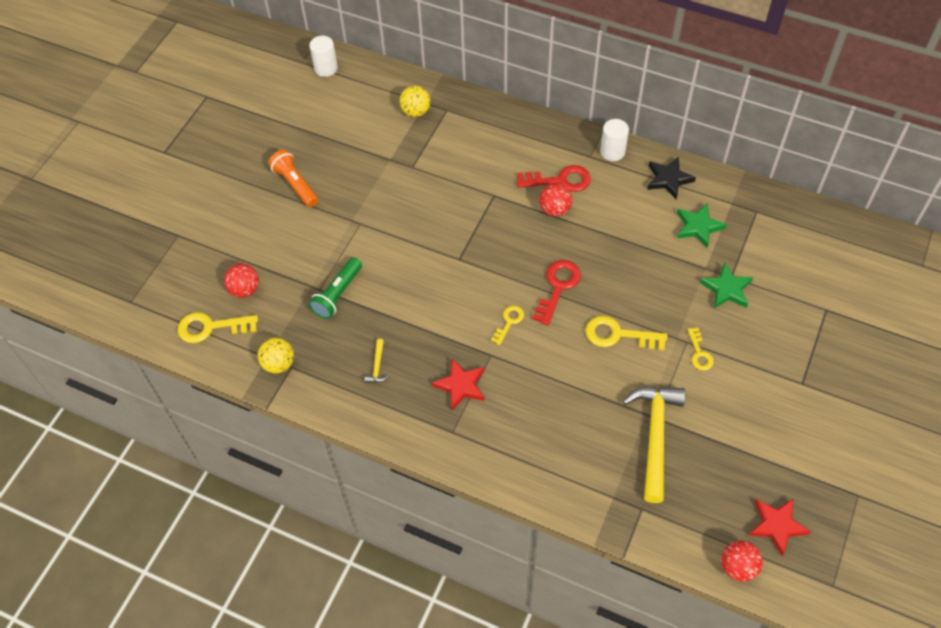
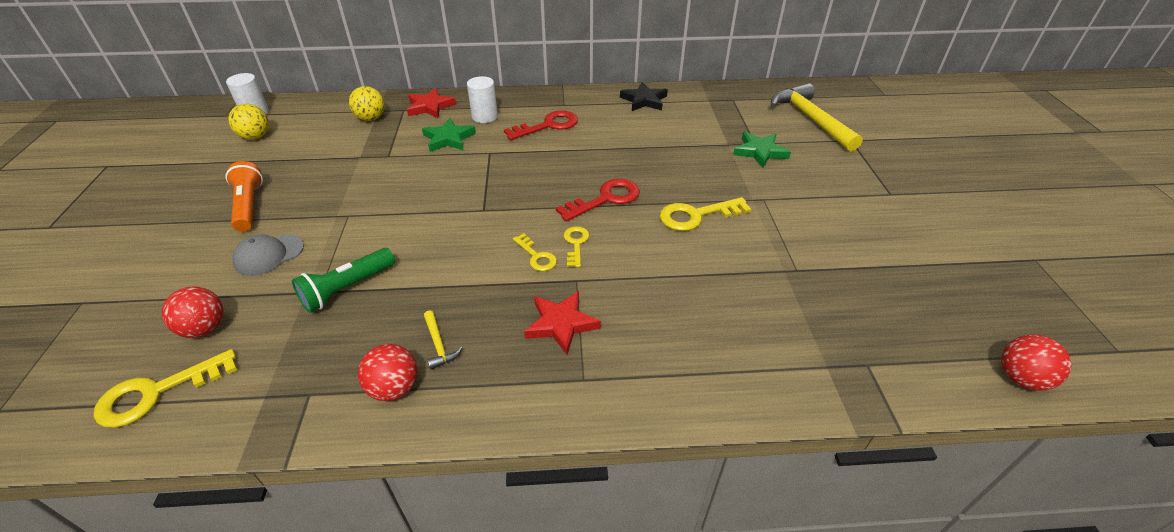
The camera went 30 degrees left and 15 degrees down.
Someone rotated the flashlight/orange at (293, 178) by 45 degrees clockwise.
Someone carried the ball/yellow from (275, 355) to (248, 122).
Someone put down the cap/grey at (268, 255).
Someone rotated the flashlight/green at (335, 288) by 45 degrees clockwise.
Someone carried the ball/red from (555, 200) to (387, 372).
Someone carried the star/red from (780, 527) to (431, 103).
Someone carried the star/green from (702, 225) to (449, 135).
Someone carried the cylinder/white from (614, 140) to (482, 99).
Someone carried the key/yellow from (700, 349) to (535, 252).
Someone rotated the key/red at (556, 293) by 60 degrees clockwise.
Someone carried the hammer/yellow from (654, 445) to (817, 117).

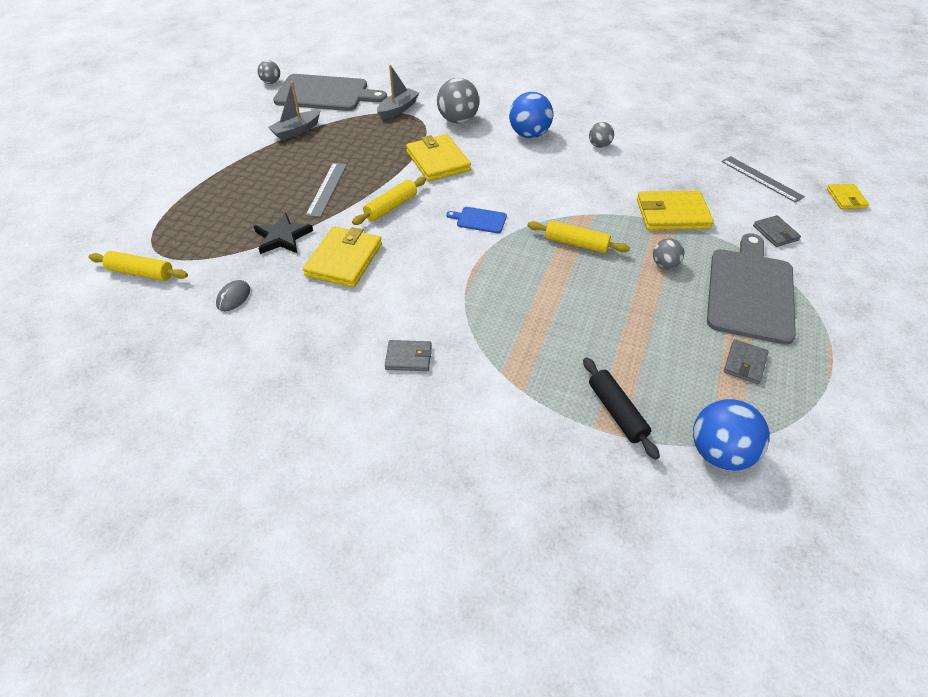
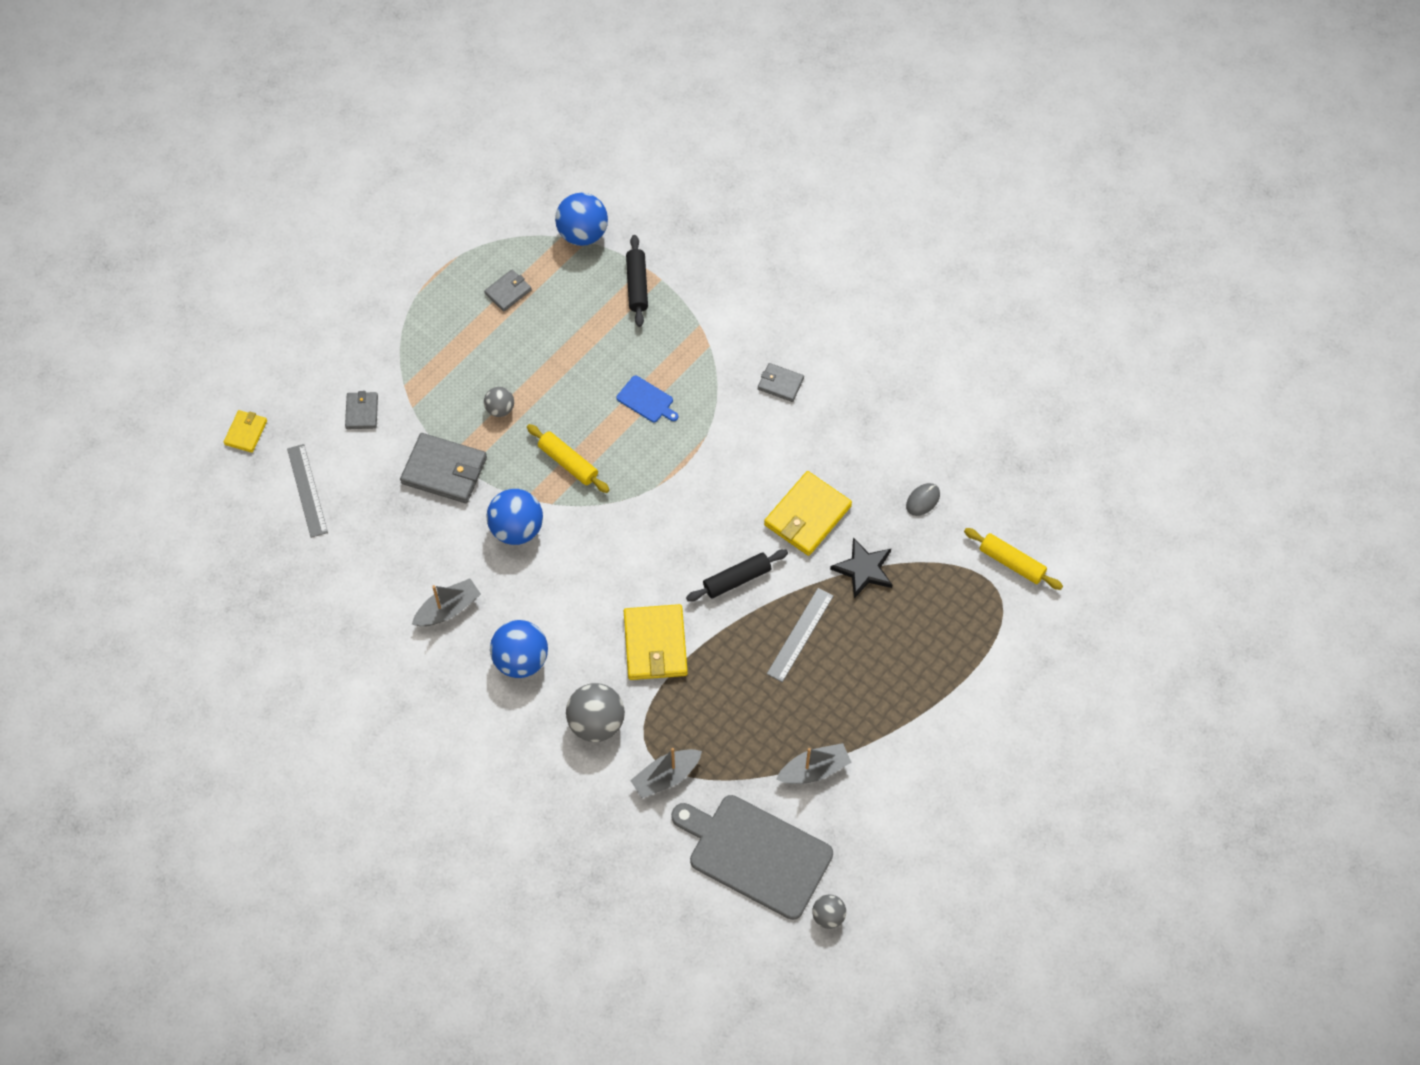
The camera went 160 degrees left and 15 degrees up.
Someone repainted the wallet/yellow at (675, 210), which became the wallet/grey at (443, 468).
Someone swapped the ball/grey at (601, 135) for the boat/grey at (446, 603).
Someone put down the ball/blue at (514, 517).
Someone carried the cutting board/blue from (476, 220) to (647, 398).
Someone repainted the rolling pin/yellow at (389, 201), which became the rolling pin/black at (737, 575).
Someone took away the cutting board/grey at (751, 289).

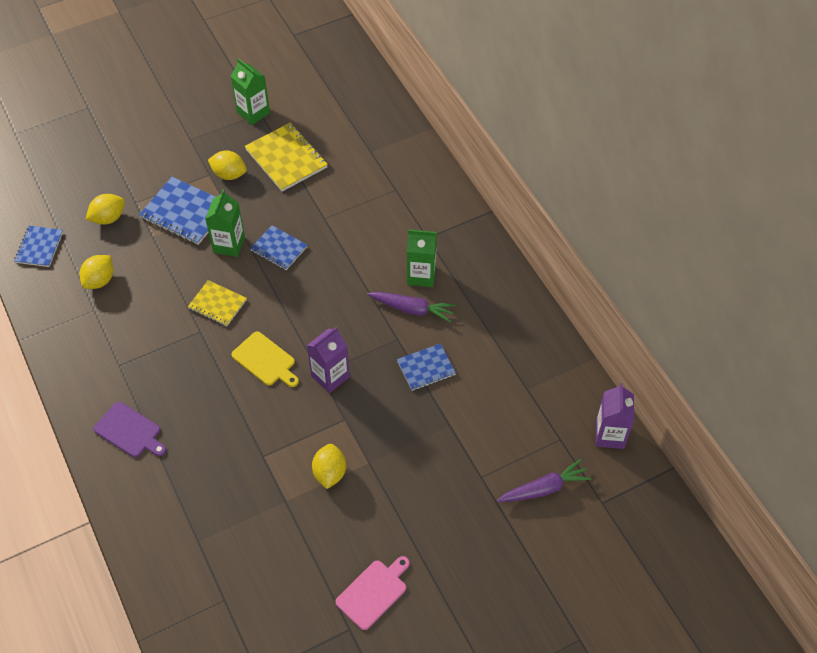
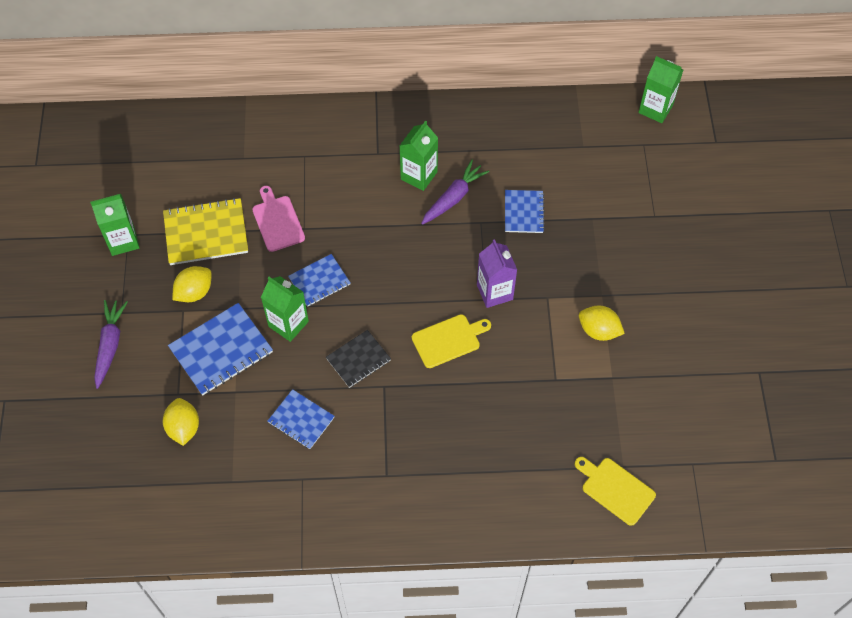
The camera went 65 degrees left and 5 degrees up.
Someone carried the carrot/purple from (544, 480) to (111, 344).
Someone carried the cutting board/pink from (372, 593) to (278, 219).
Someone carried the notebook/blue from (38, 246) to (301, 419).
Someone repainted the notebook/yellow at (217, 303), which became the notebook/black at (358, 359).
Someone put down the cutting board/yellow at (615, 491).
Someone repainted the carton/purple at (615, 416), which became the carton/green at (660, 89).
Someone took away the lemon/yellow at (96, 272).
Someone took away the cutting board/purple at (129, 429).

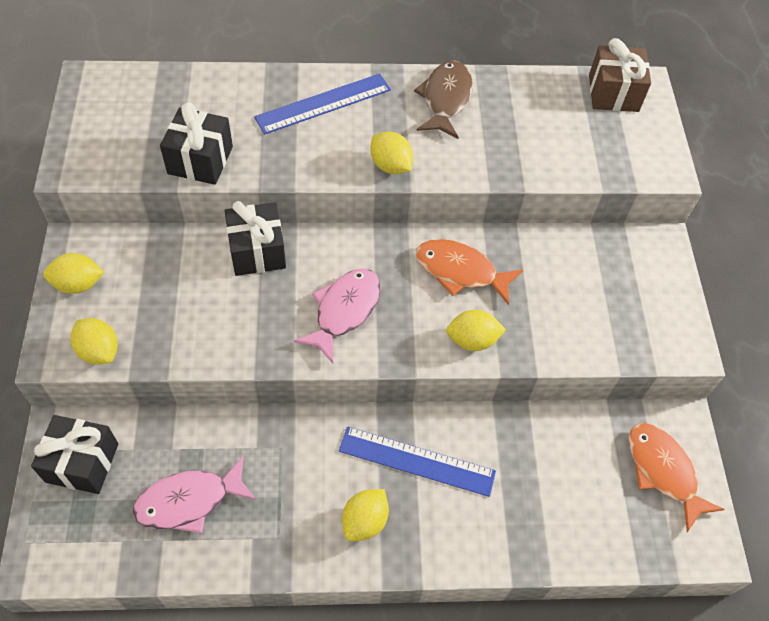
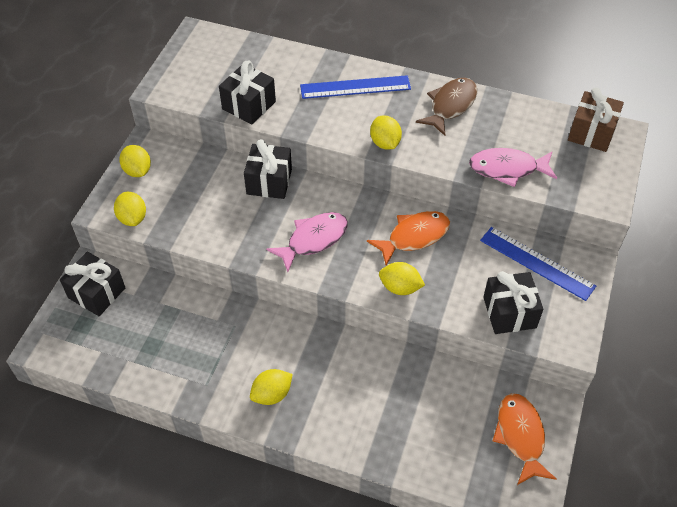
The camera went 25 degrees right and 5 degrees down.
Someone rotated the lemon/yellow at (73, 273) by 45 degrees clockwise.
Someone rotated the fish/orange at (469, 272) by 105 degrees clockwise.
Someone carried the fish/pink from (194, 495) to (513, 167).
Someone carried the ruler/blue from (417, 461) to (538, 264).
Someone put down the gift/black at (513, 302).

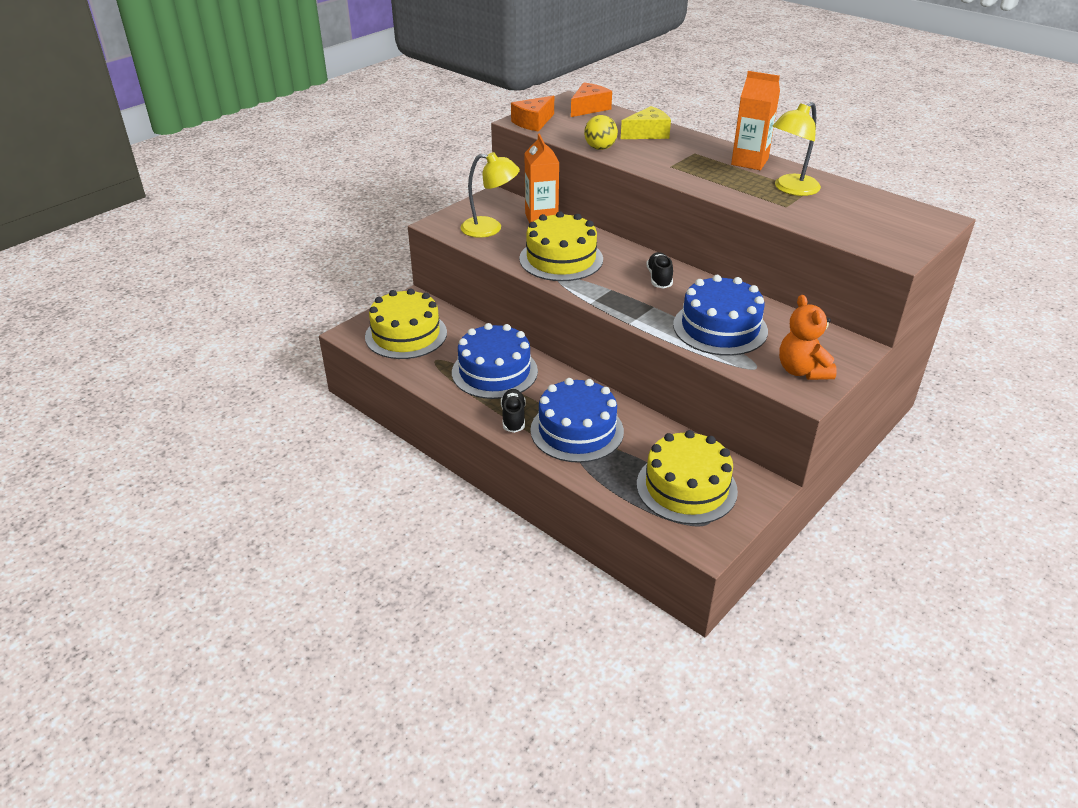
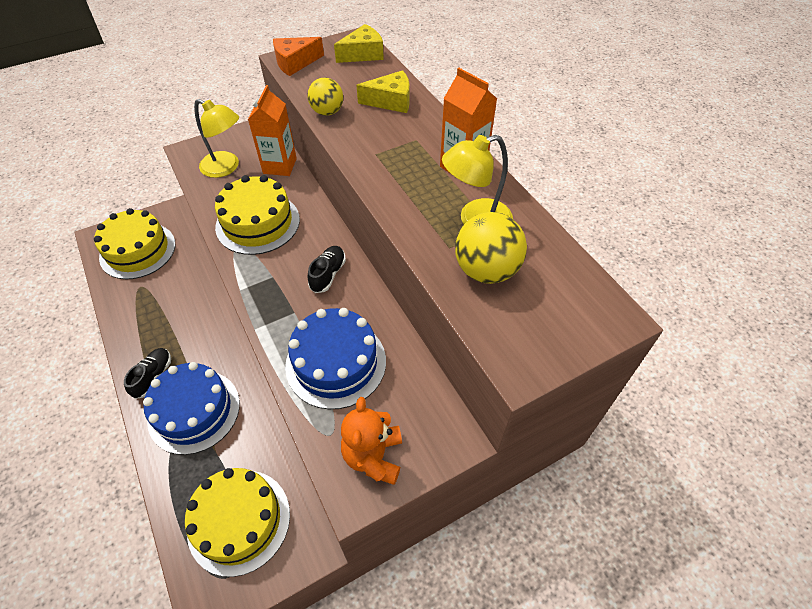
The camera went 20 degrees right and 15 degrees up.
Someone repainted the cheese/orange at (591, 99), which became the cheese/yellow at (359, 43).
Someone put down the ball/yellow at (491, 248).
Someone took away the cake/blue at (495, 361).

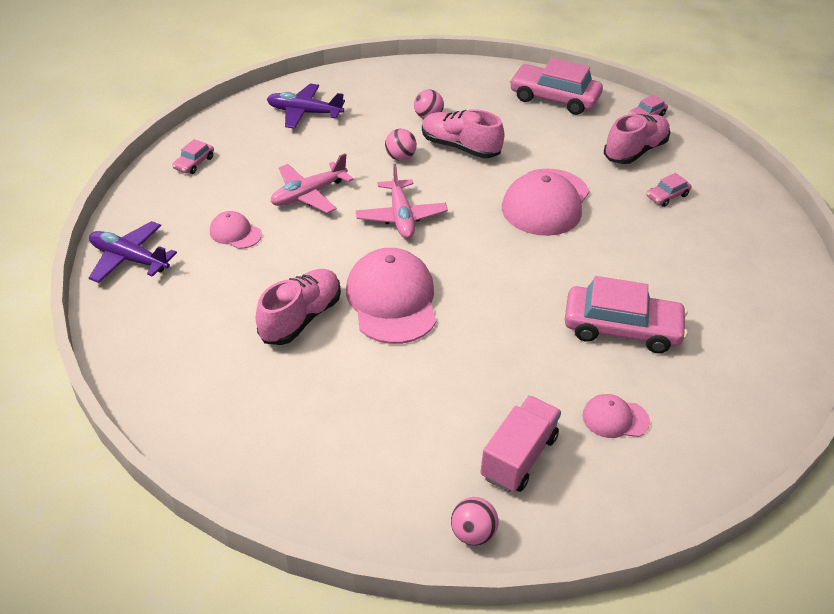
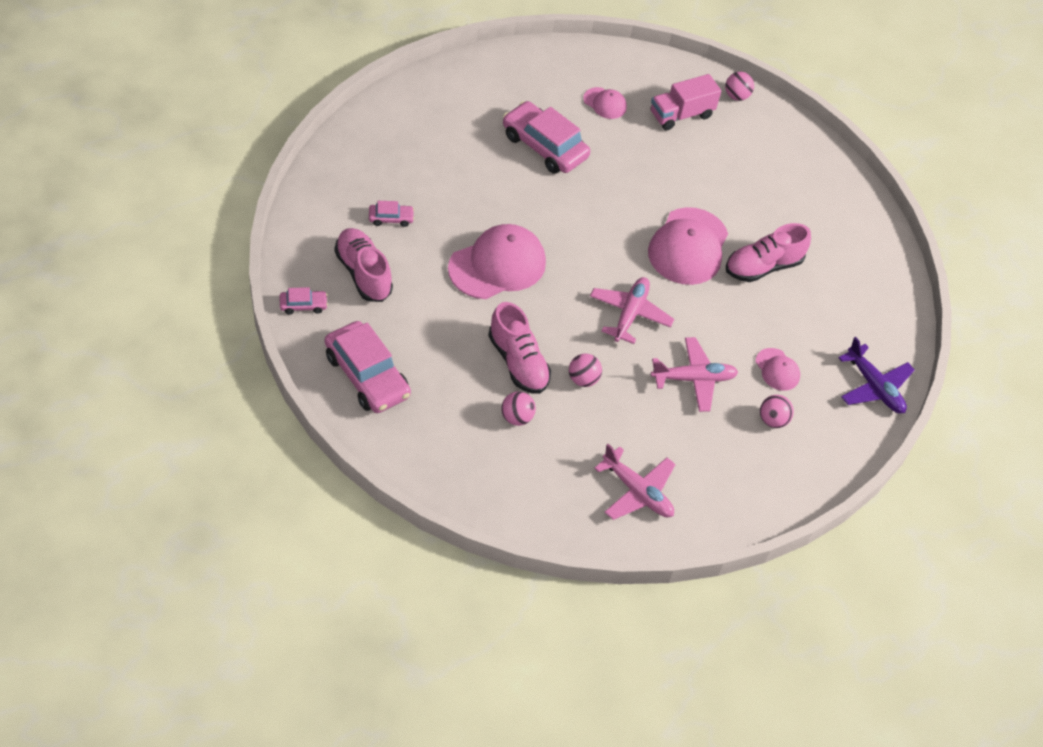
The camera went 155 degrees left and 10 degrees up.
Someone rotated the shoe/pink at (637, 139) by 75 degrees clockwise.
Someone repainted the plane/purple at (306, 106), which became the plane/pink at (635, 482).
Someone put down the ball/pink at (777, 411).
Someone took away the car/pink at (193, 156).

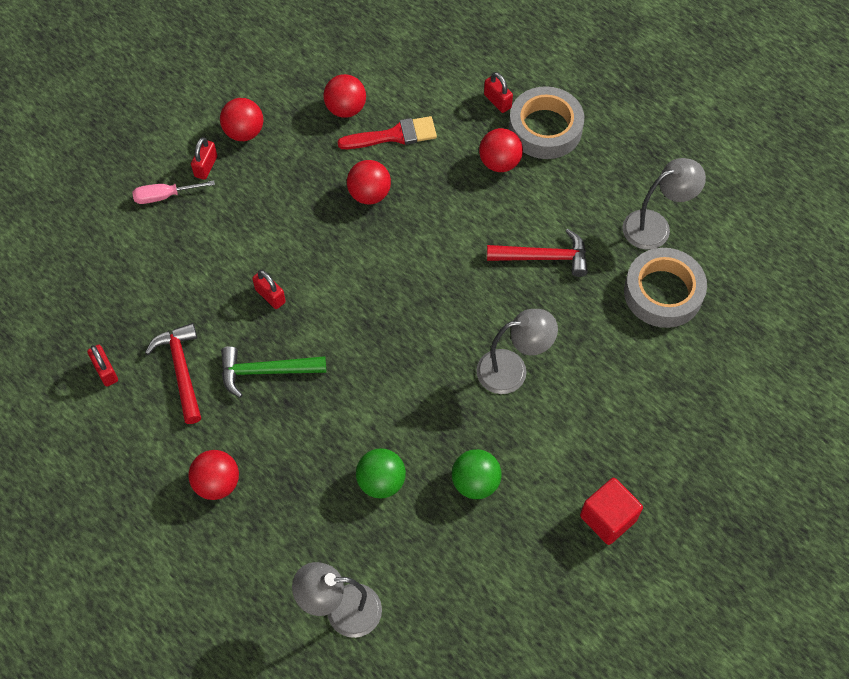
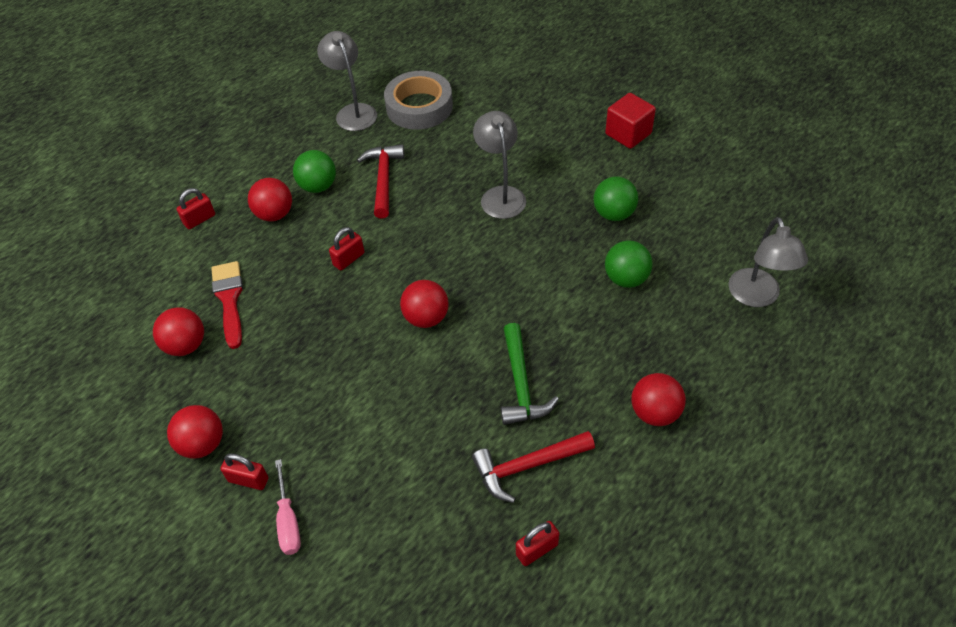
The camera went 90 degrees left and 10 degrees down.
Someone put down the ball/green at (314, 171).
Someone carried the padlock/red from (269, 289) to (347, 248).
Someone carried the ball/red from (369, 182) to (424, 304).
Someone took away the tape/grey at (546, 122).

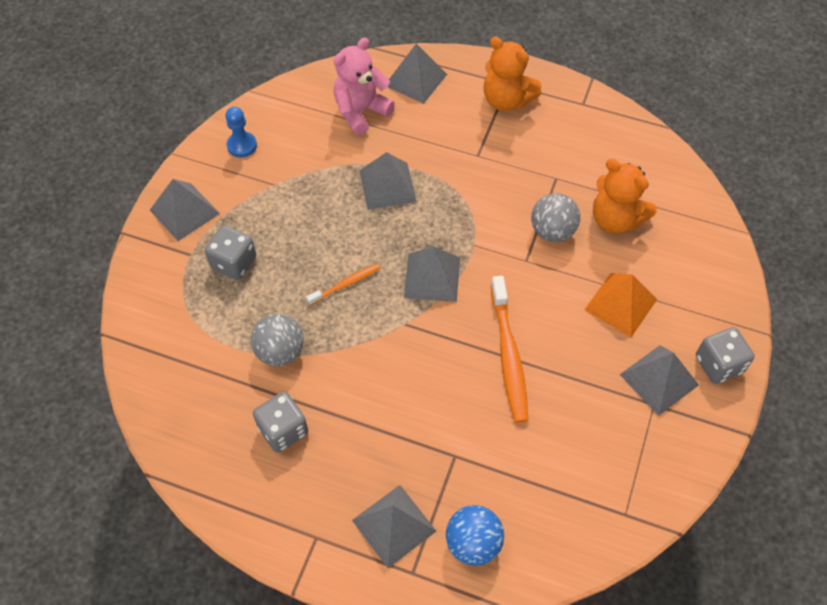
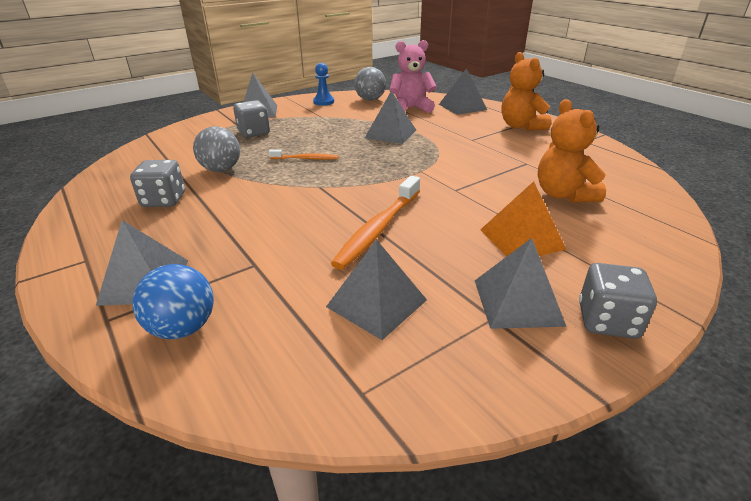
The camera went 35 degrees right and 25 degrees down.
Someone carried the pyramid/grey from (432, 274) to (376, 289).
Someone carried the ball/grey from (555, 217) to (370, 84).

